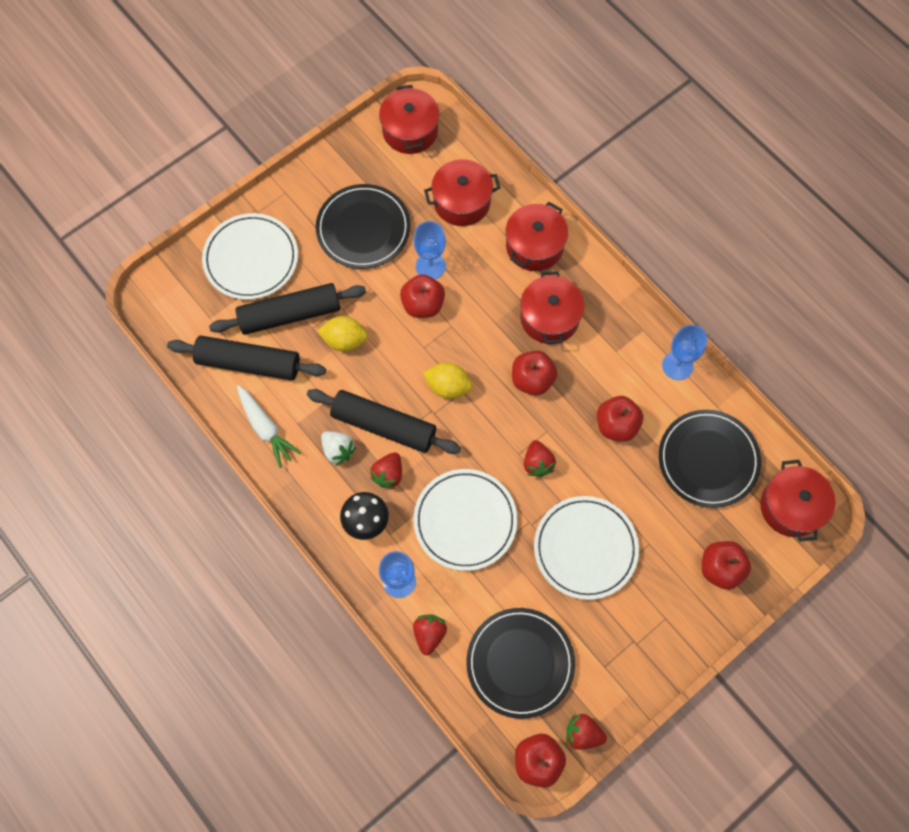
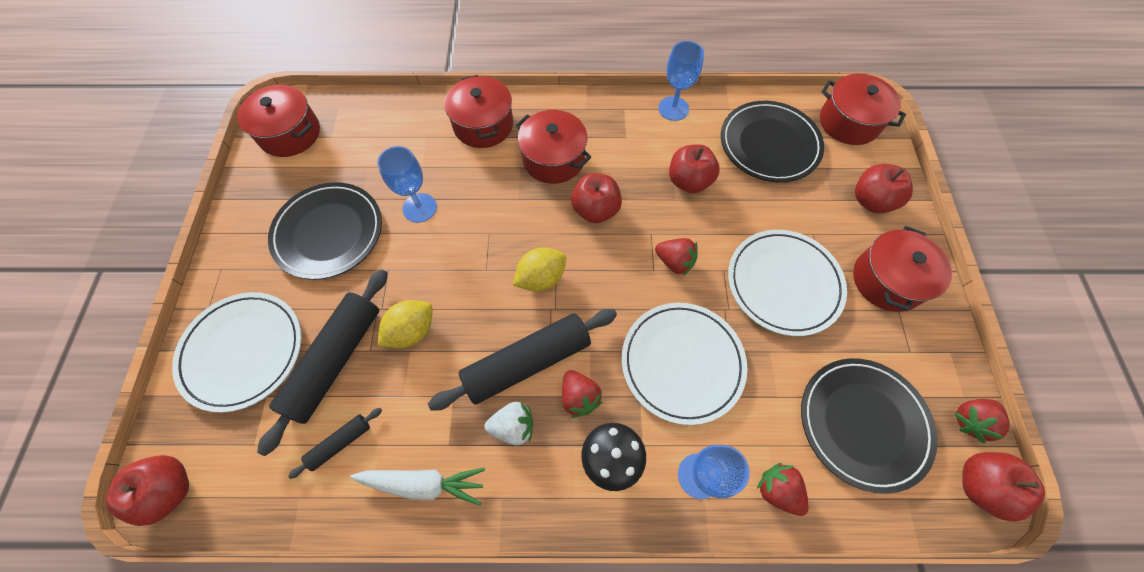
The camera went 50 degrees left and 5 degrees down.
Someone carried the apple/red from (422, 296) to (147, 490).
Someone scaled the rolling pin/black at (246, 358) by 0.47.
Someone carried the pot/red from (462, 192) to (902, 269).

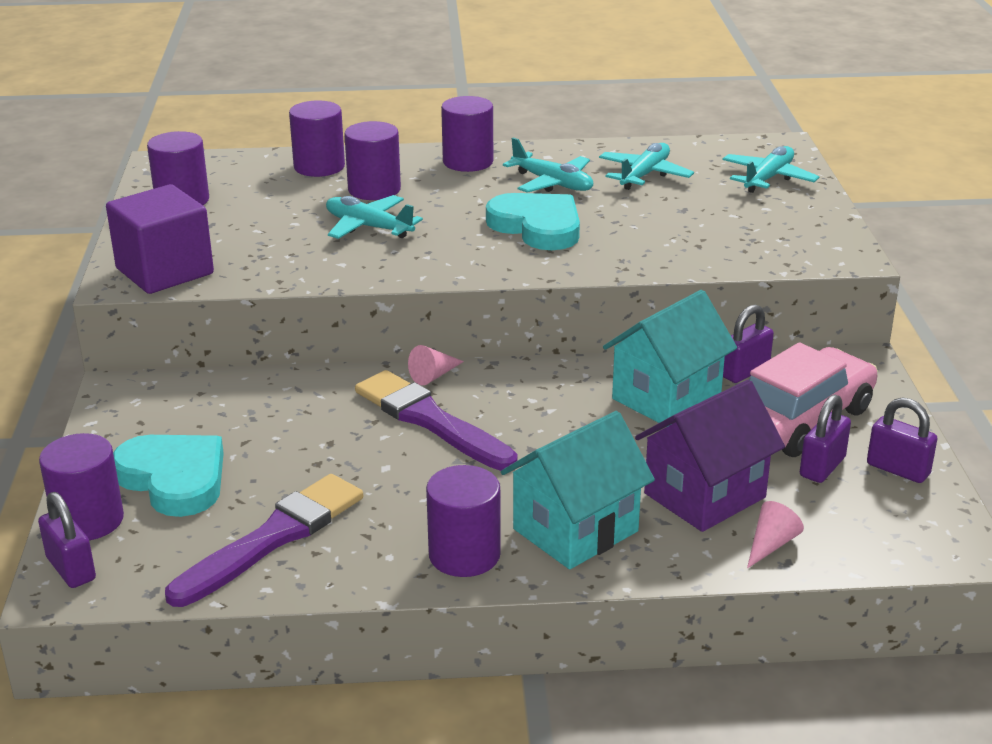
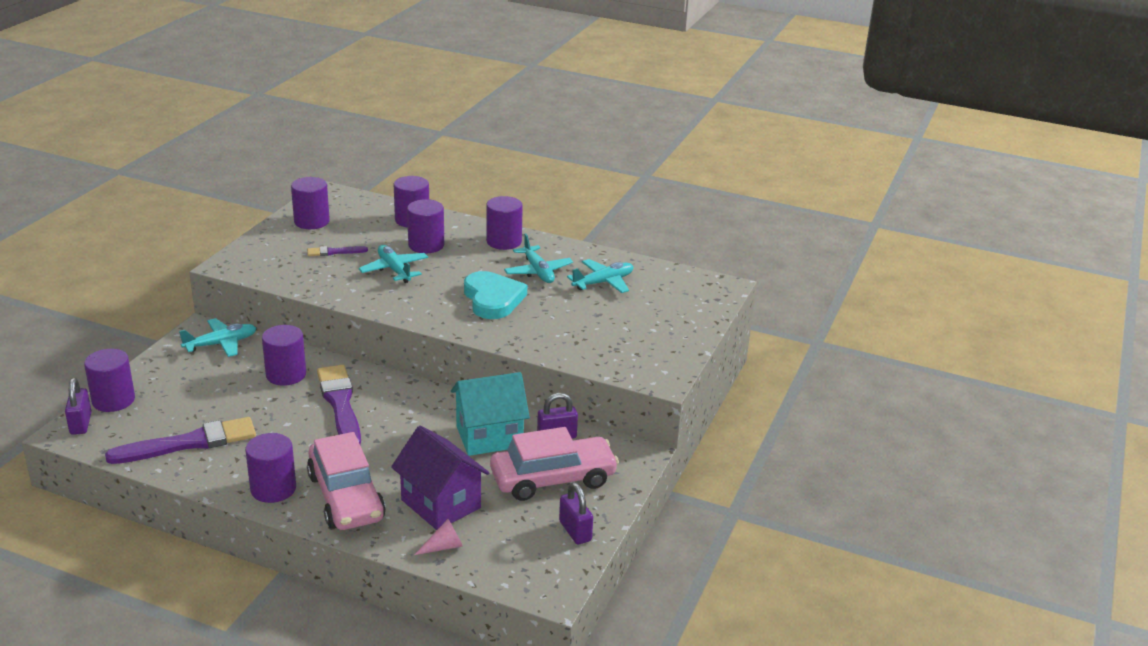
The camera went 25 degrees right and 0 degrees up.
Someone carried the plane/turquoise from (770, 169) to (218, 337).
Someone put down the cylinder/purple at (284, 355).
Someone put down the brush/purple at (337, 251).
Someone swapped the house/turquoise at (578, 490) for the car/pink at (346, 481).
Someone rotated the house/purple at (710, 456) by 60 degrees clockwise.
Someone took away the cube/purple at (160, 239).
Someone took away the heart/turquoise at (168, 476).
Someone took away the cone/pink at (436, 365).
Someone took away the padlock/purple at (825, 438).

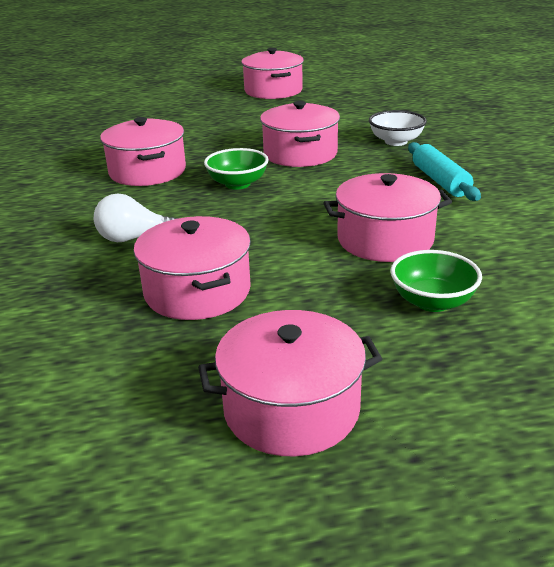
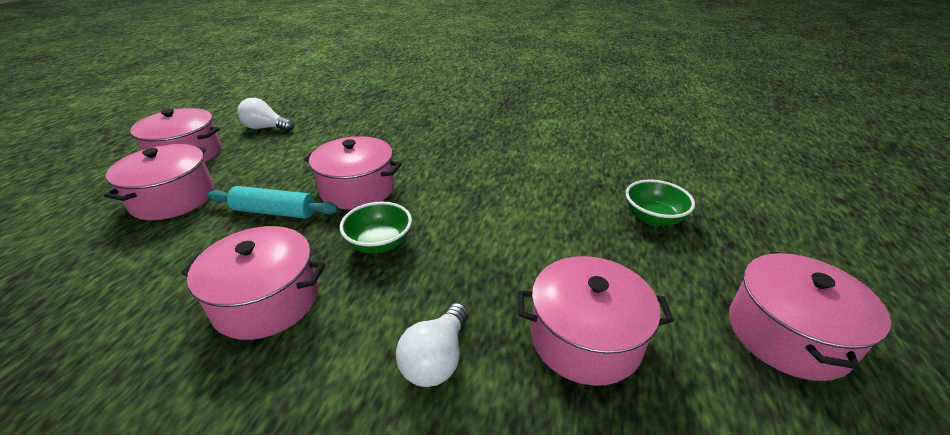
The camera went 65 degrees left and 5 degrees up.
Someone carried the pot/pink from (387, 217) to (159, 182).
Someone carried the rolling pin/turquoise from (444, 171) to (272, 202).
Someone put down the light bulb/white at (265, 114).
Someone took away the bowl/white at (398, 128).

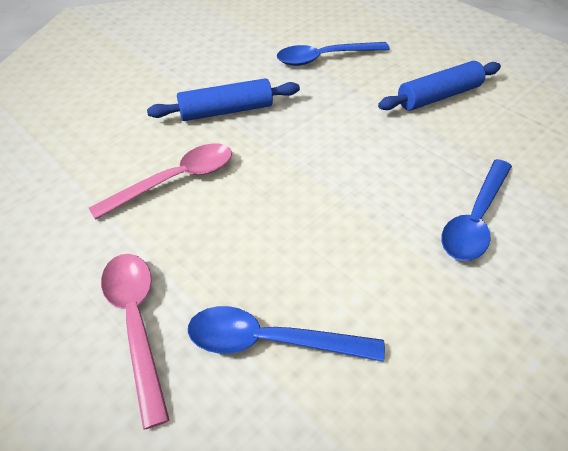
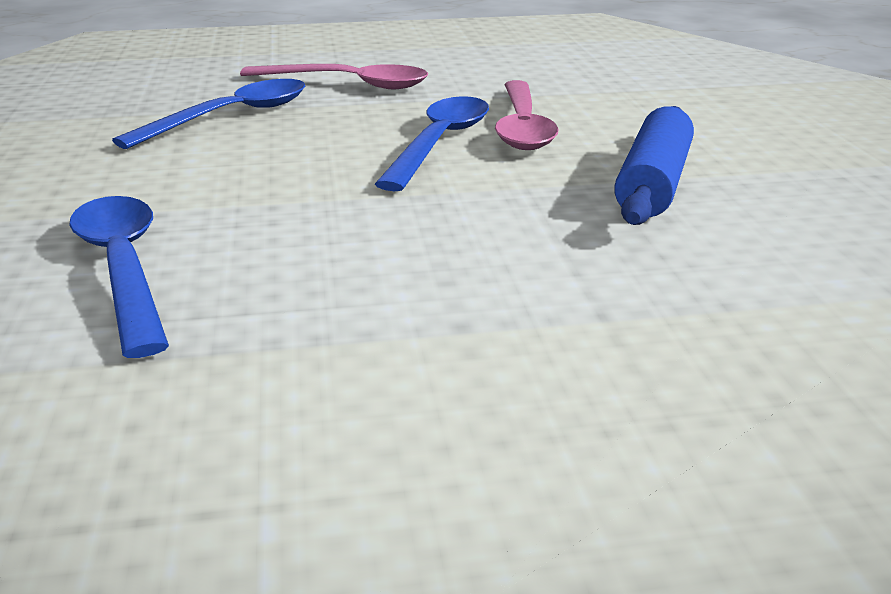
The camera went 125 degrees right and 20 degrees down.
Someone carried the spoon/blue from (333, 54) to (432, 143).
Someone took away the rolling pin/blue at (439, 86).

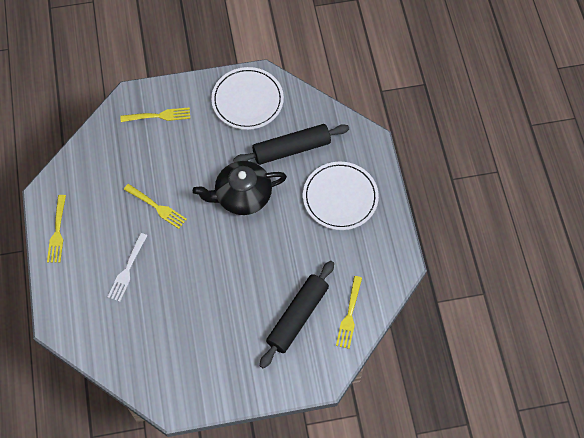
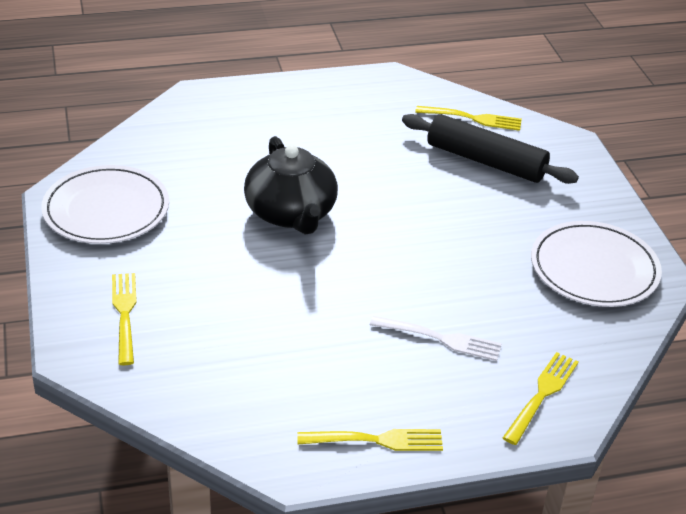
The camera went 95 degrees left and 25 degrees down.
Someone carried the fork/yellow from (155, 206) to (541, 398).
Someone carried the plate/white from (341, 196) to (596, 264).
Someone took away the rolling pin/black at (291, 144).

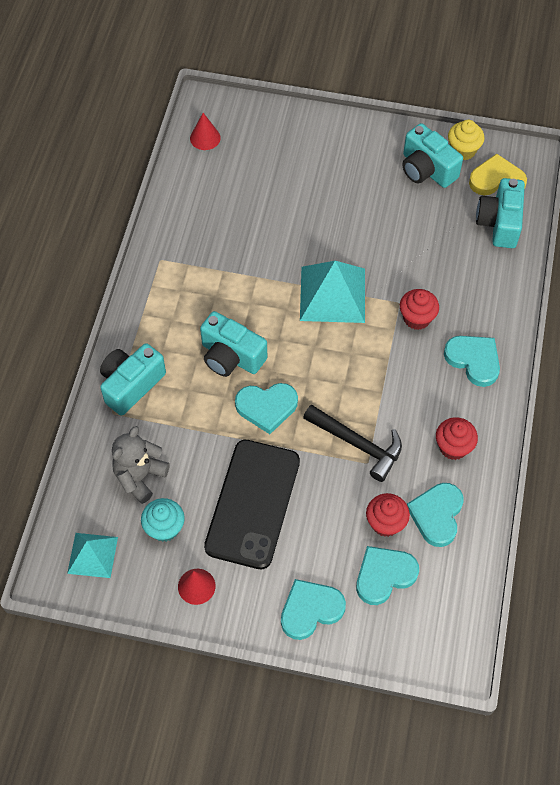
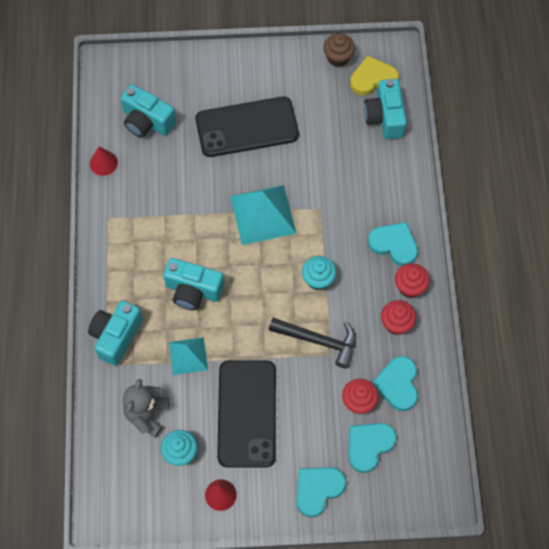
The camera went 15 degrees left and 5 degrees up.
Someone carried the cone/red from (205, 131) to (104, 161).
Someone carried the camera/turquoise from (433, 155) to (148, 111).
Someone carried the pyramid/turquoise from (92, 555) to (188, 356).
Someone put down the phone/black at (247, 126).
Someone put down the cupcake/turquoise at (319, 273).
Someone repainted the cupcake/yellow at (466, 140), which became the cupcake/brown at (339, 50).
Someone carried the cupcake/red from (419, 309) to (412, 280).
Someone took away the heart/turquoise at (266, 408).

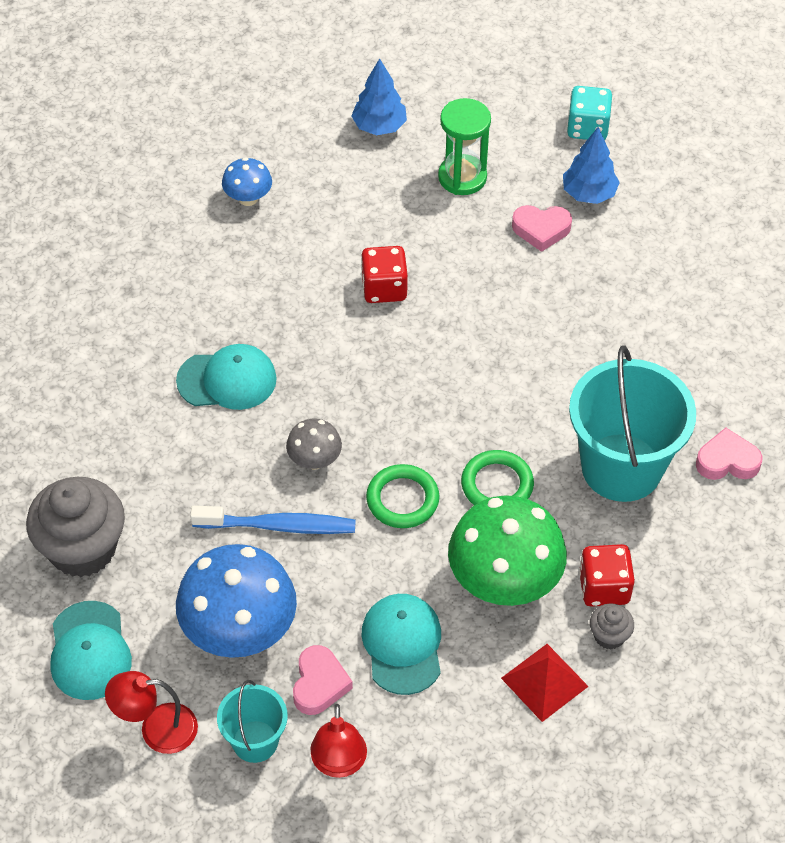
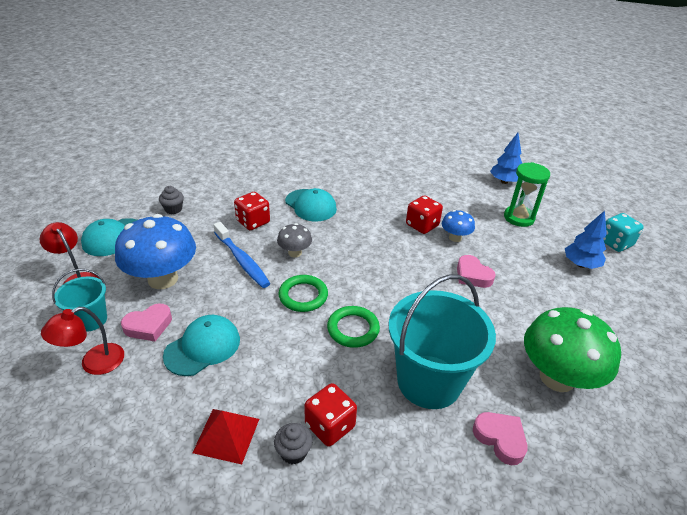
The camera went 50 degrees right and 15 degrees down.
Someone scaled the cupcake/grey at (75, 527) by 0.45.
Someone put down the dice/red at (252, 211).
Someone carried the mushroom/blue from (247, 181) to (458, 226).
Someone carried the heart/pink from (542, 228) to (476, 271).
Someone carried the mushroom/green from (507, 550) to (572, 349).

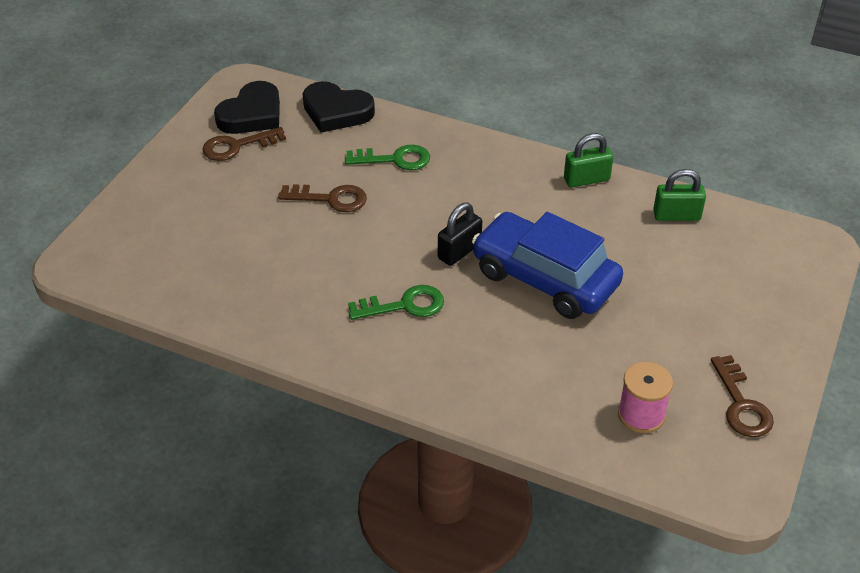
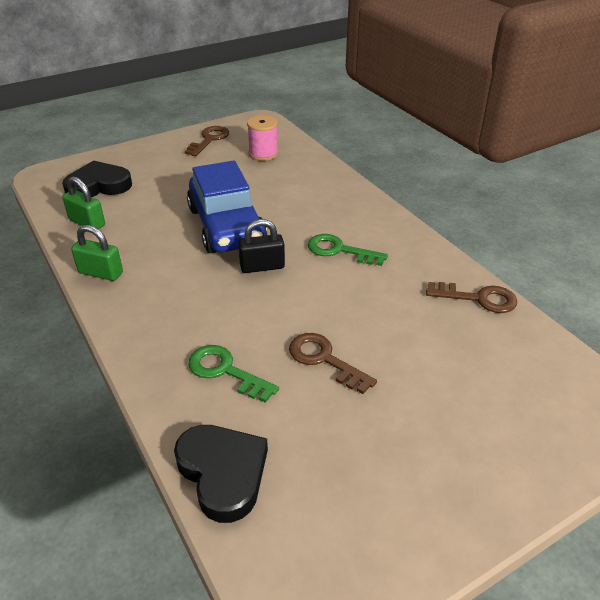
The camera went 145 degrees left and 5 degrees down.
Someone carried the heart/black from (247, 107) to (97, 178).
Someone carried the key/brown from (244, 144) to (471, 297).

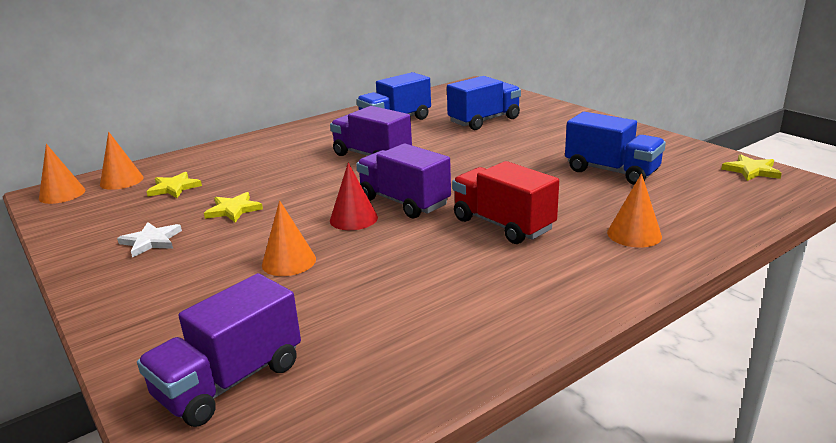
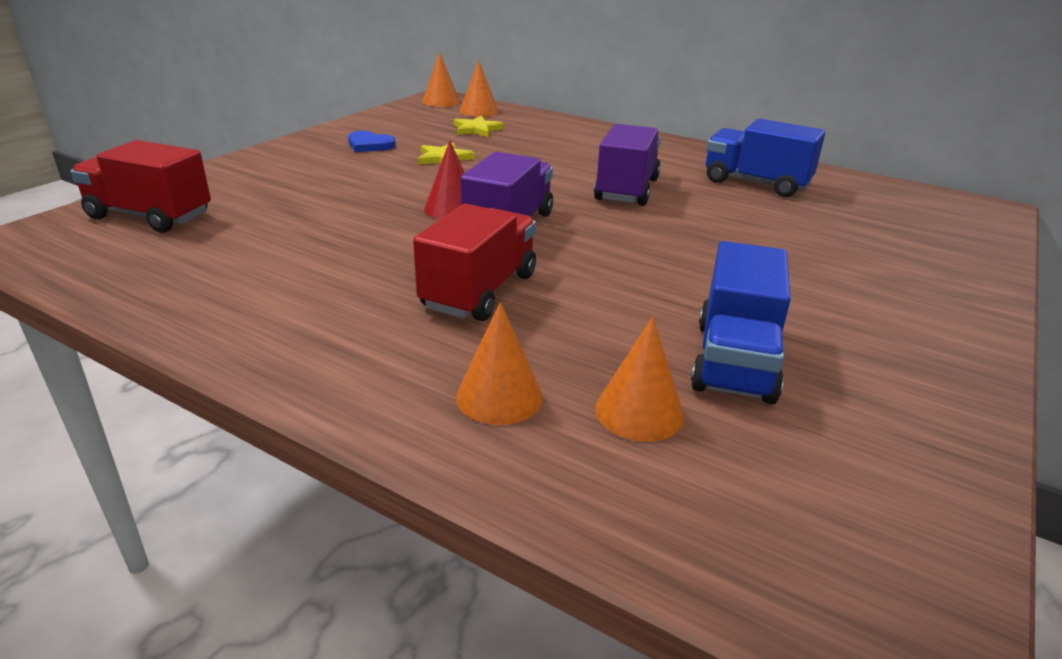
The camera went 65 degrees right and 5 degrees up.
Someone repainted the truck/purple at (219, 350), which became the truck/red at (140, 186).
Someone swapped the star/white at (149, 240) for the heart/blue at (372, 141).
Someone carried the cone/orange from (289, 238) to (639, 379).
Someone took away the truck/blue at (484, 103).
Someone took away the star/yellow at (751, 167).

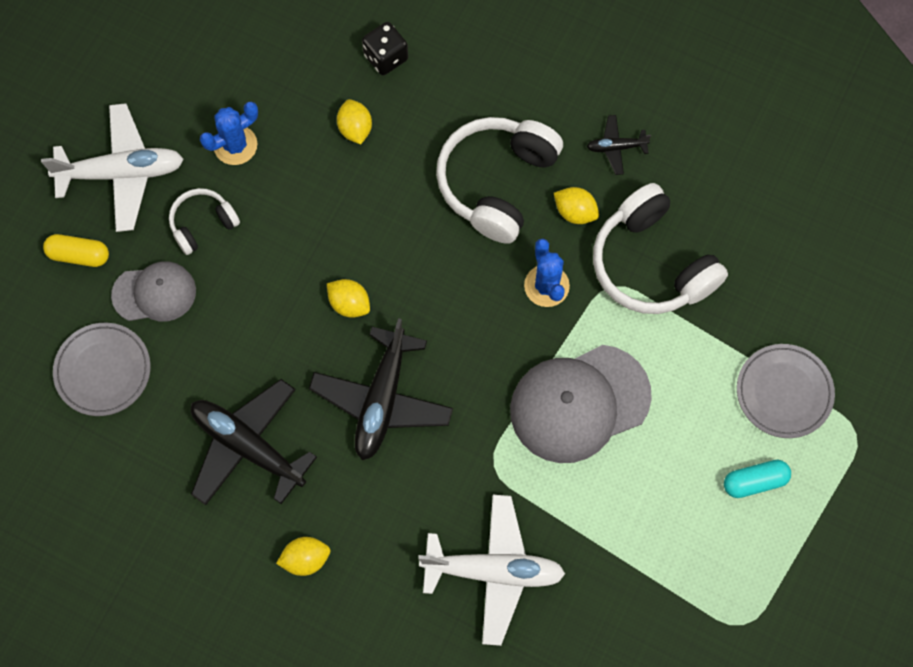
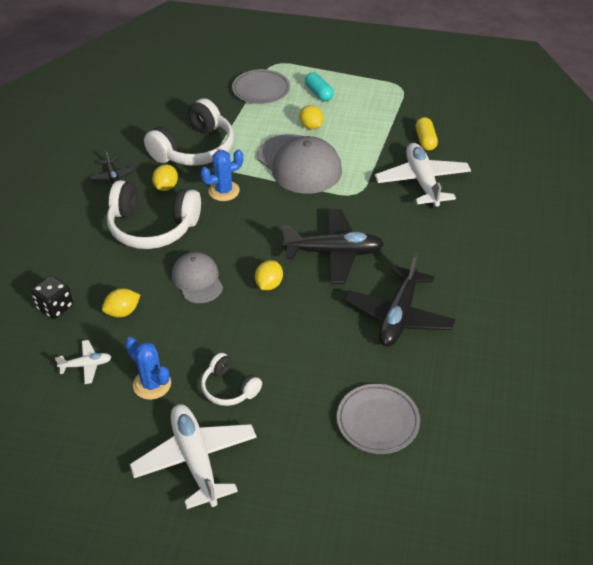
The camera went 105 degrees left and 25 degrees down.
Someone put down the plane/white at (83, 362).
Someone carried the cap/grey from (153, 291) to (197, 277).
Someone carried the lemon/yellow from (303, 556) to (311, 117).
Someone carried the capsule/yellow from (76, 250) to (427, 134).

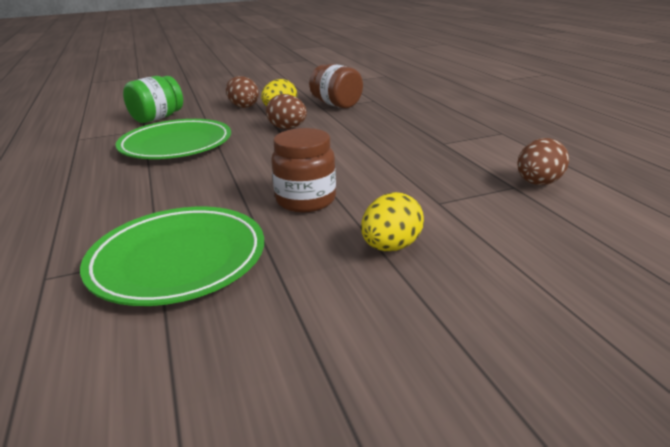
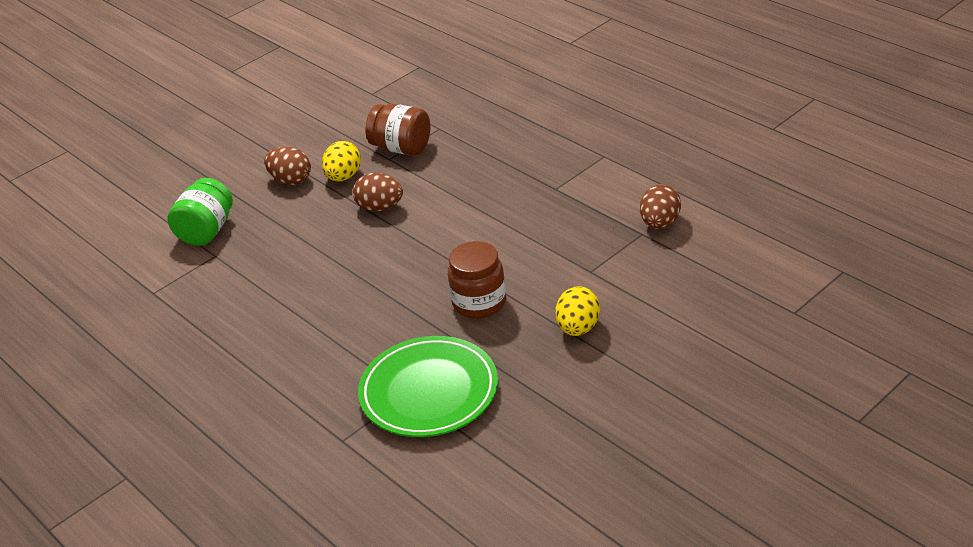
The camera went 20 degrees left and 10 degrees up.
Someone took away the plate/green at (173, 139).

